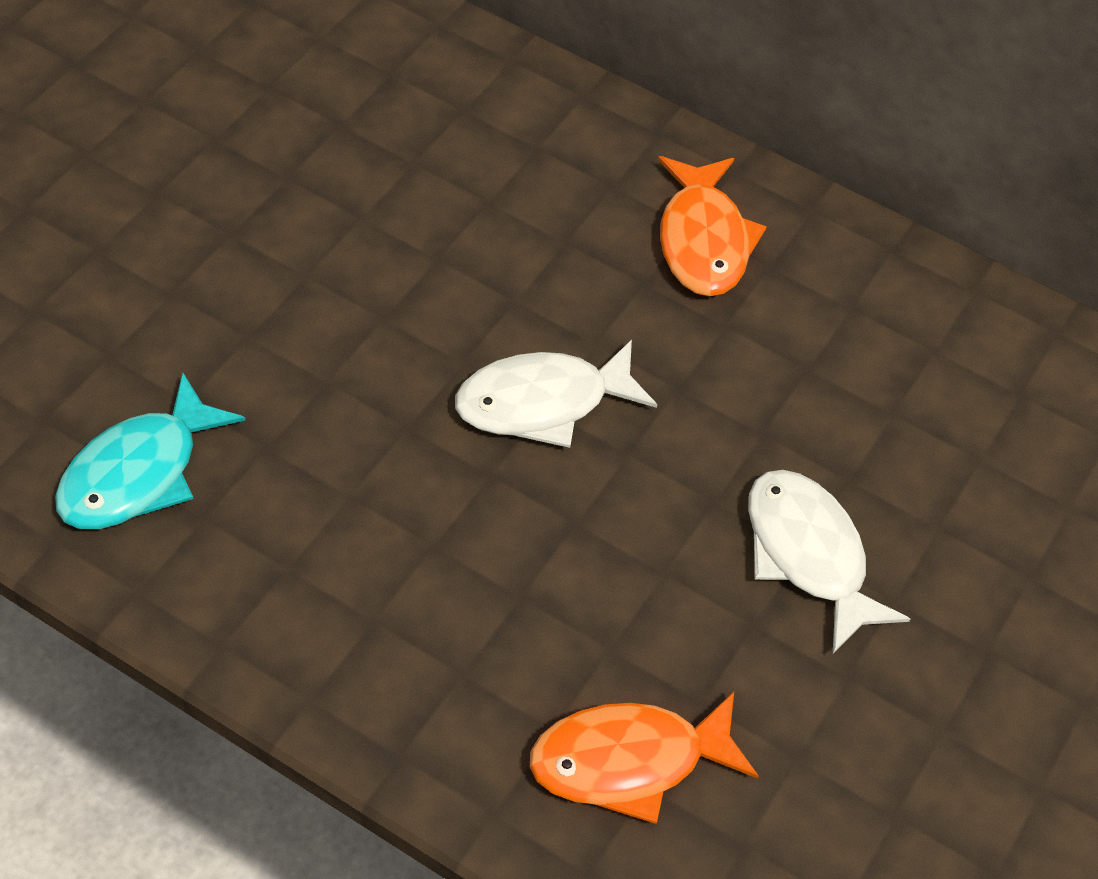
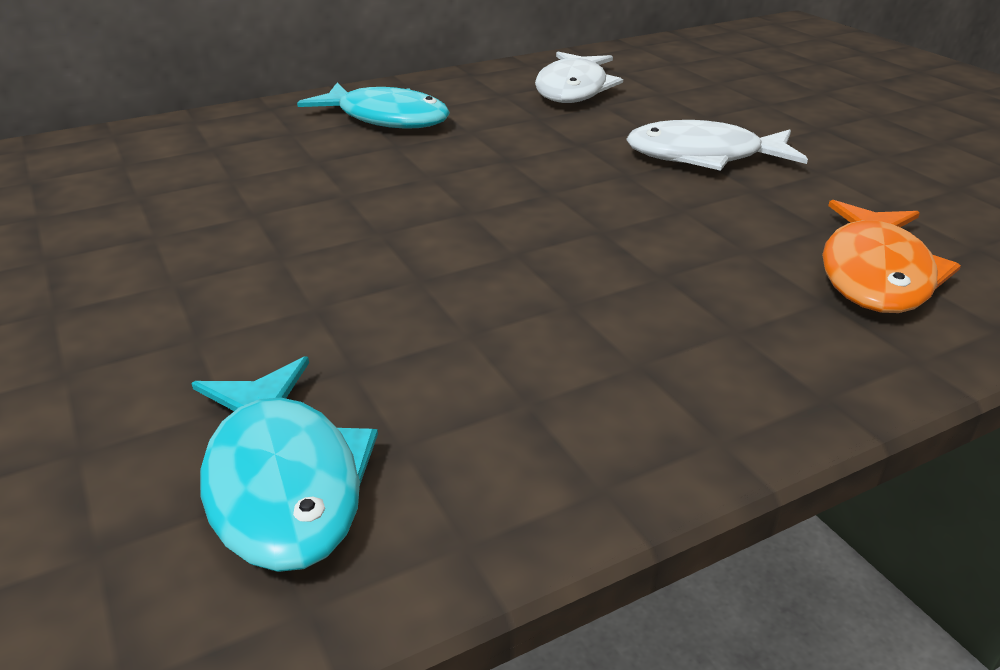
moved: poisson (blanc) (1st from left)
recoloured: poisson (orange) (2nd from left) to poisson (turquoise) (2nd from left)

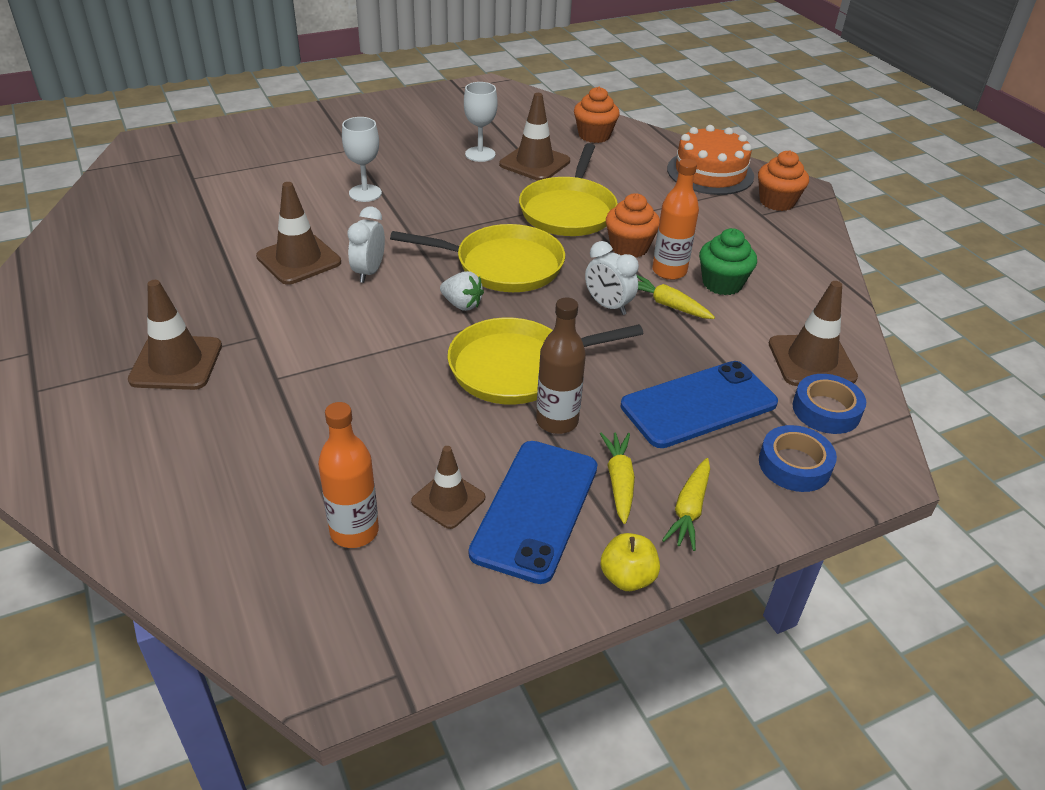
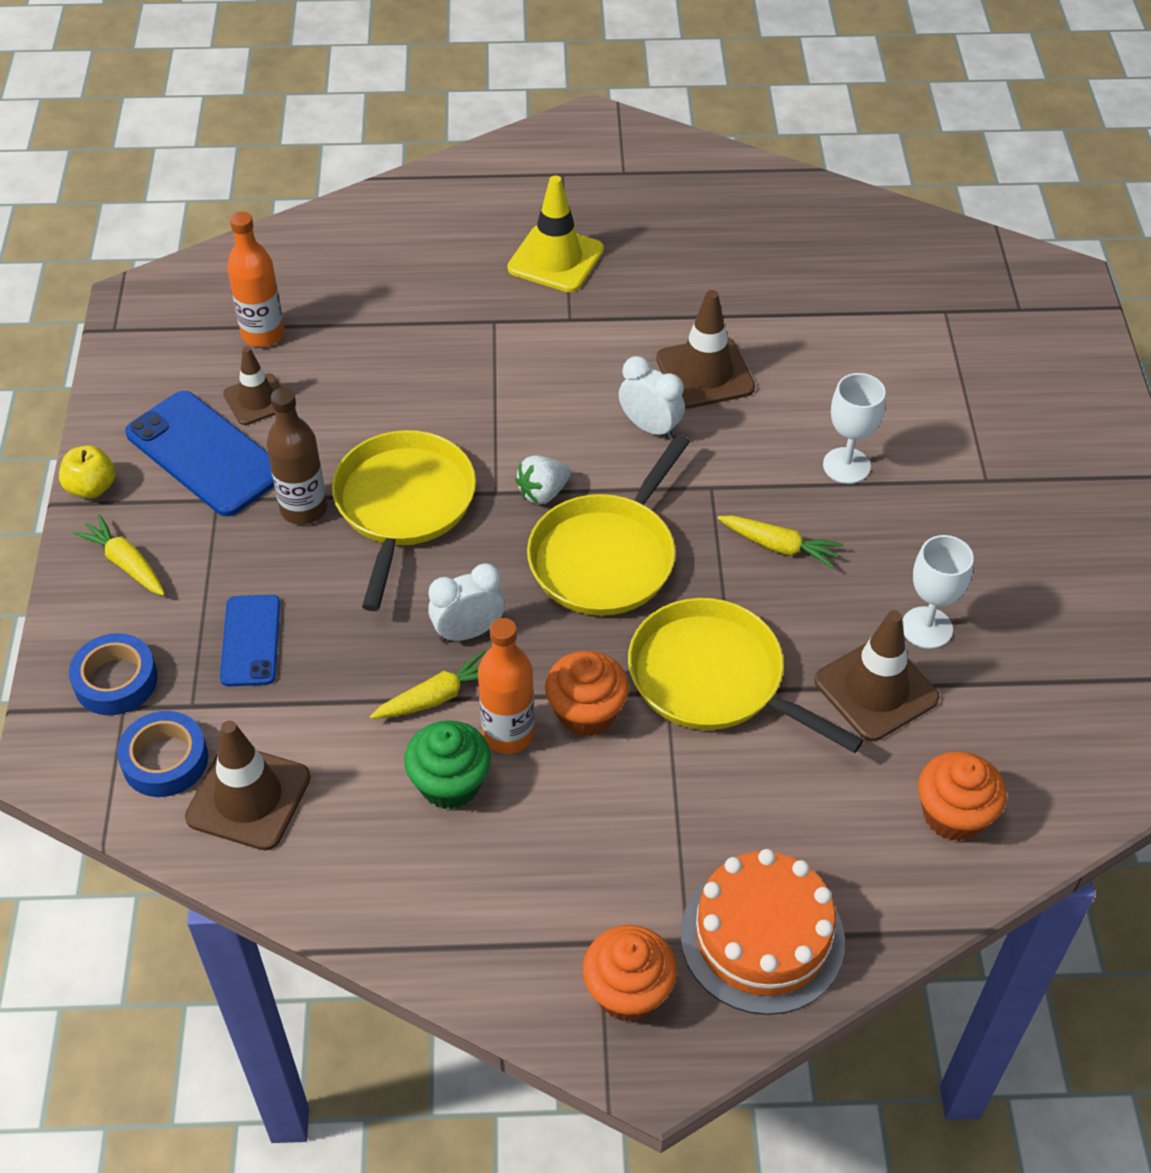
moved: carotte (jaune) (1st from left in the first image) to carotte (jaune) (3rd from left)
recoloured: cône de chantier (marron) (1st from left) to cône de chantier (jaune)
resized: téléphone (bleu) (2nd from left) x0.60

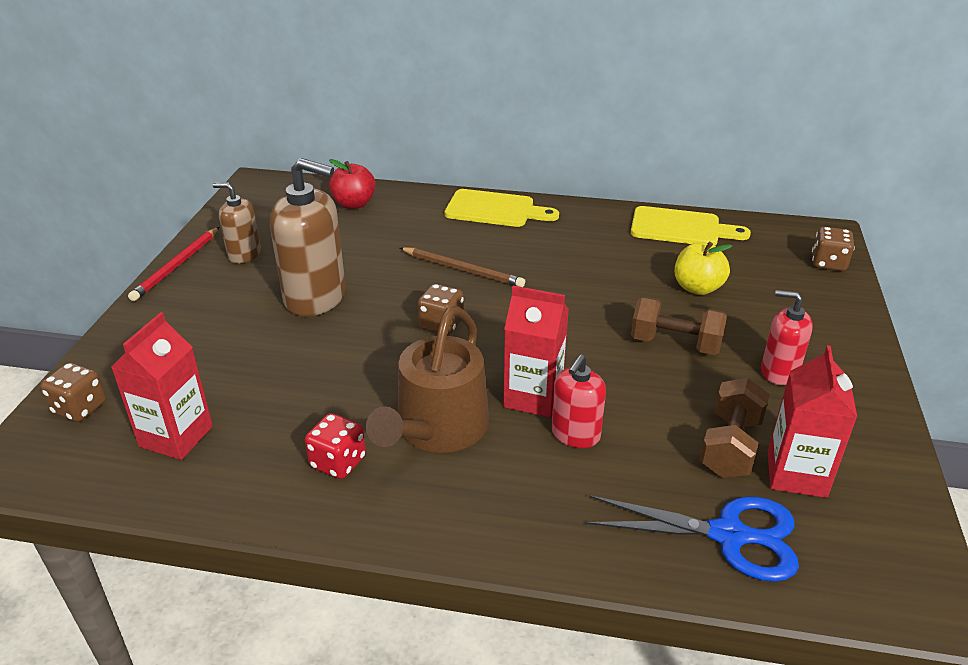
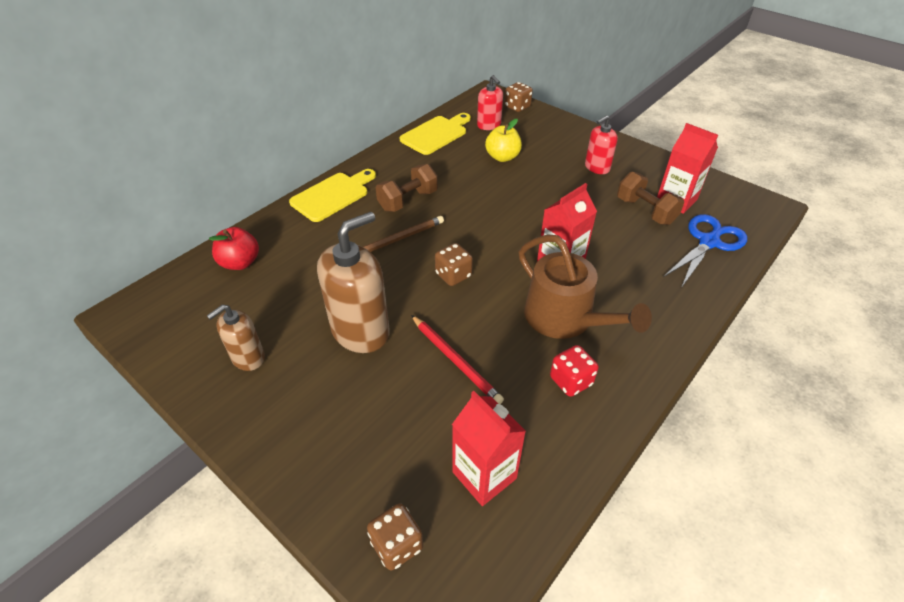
moved: haltère (marron) (1st from left); crayon (rouge); distributeur de savon (rouge) (1st from left)

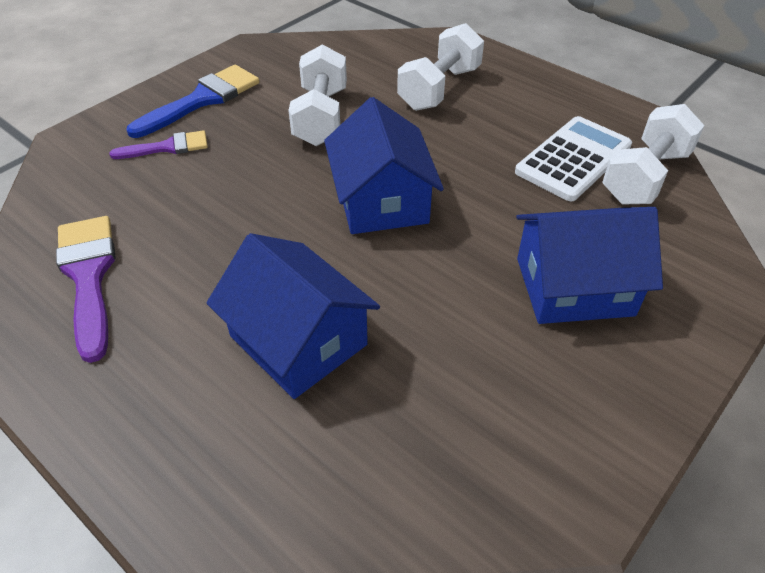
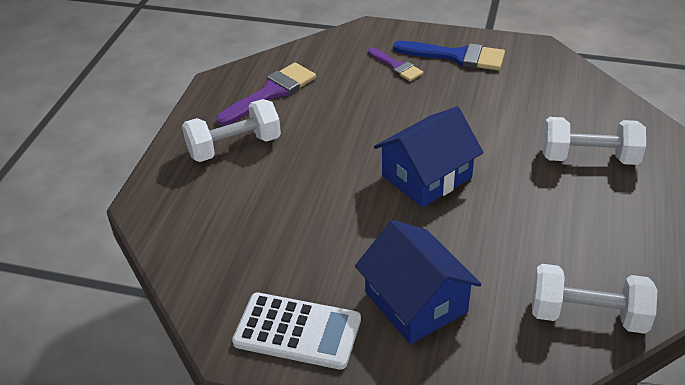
removed: maison (bleu) (1st from left)
moved: haltère (blanc) (1st from left); calculatrice (blanc)

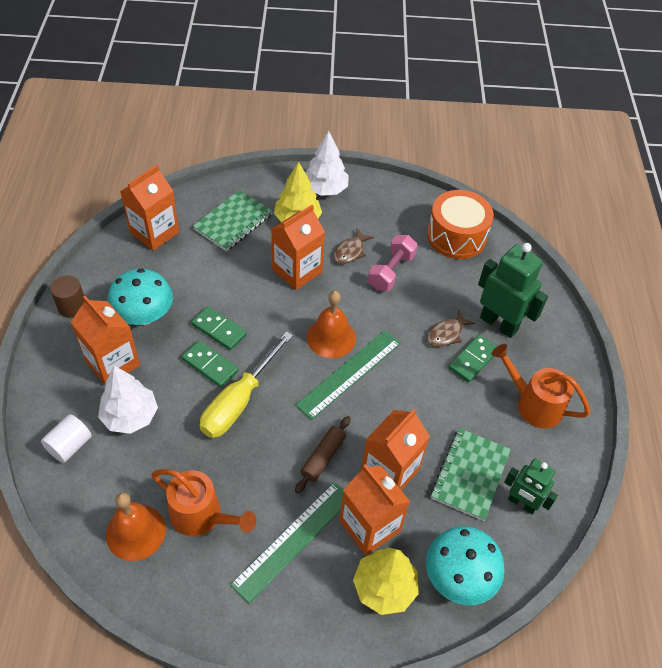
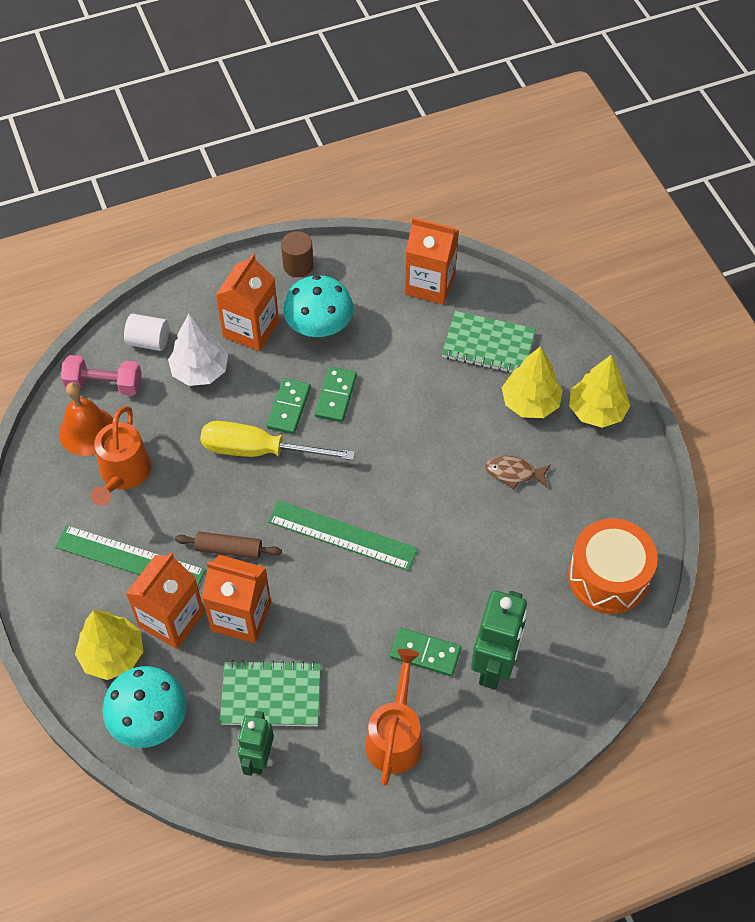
removed: brique de lait (orange) (3rd from left); cloche (orange) (2nd from left); poisson (marron) (2nd from left)
moved: haltère (rose)
recoloured: arbre (blanc) (2nd from left) to arbre (jaune) (3rd from left)

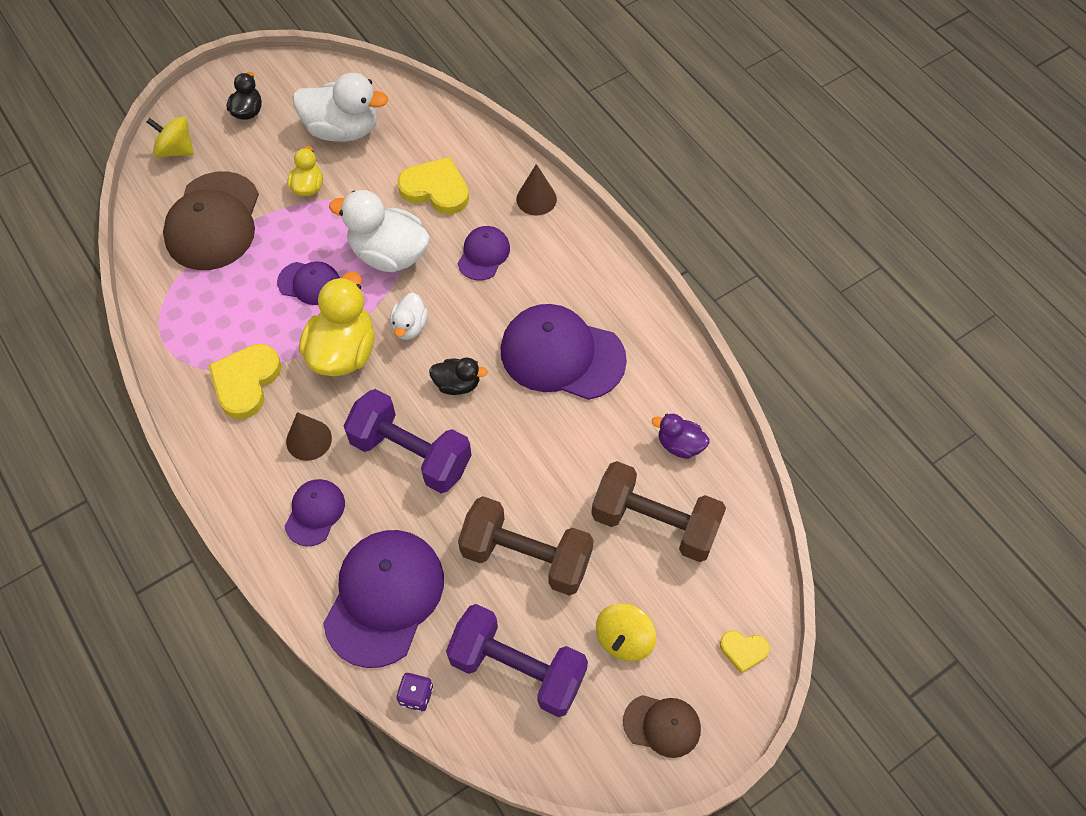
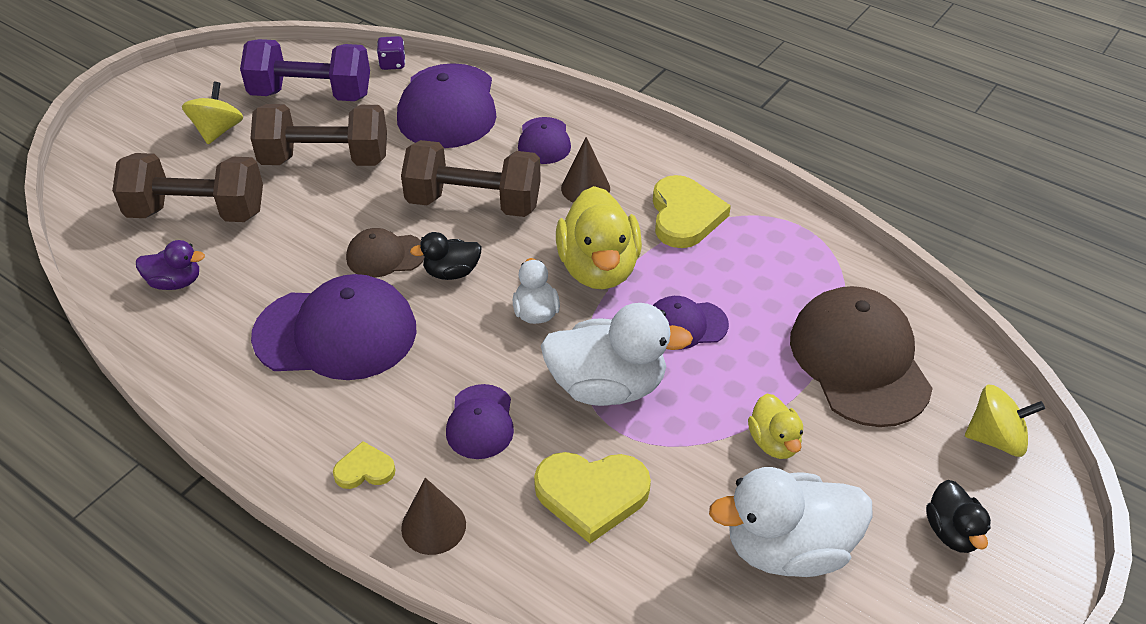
moved: cœur (jaune) (3rd from left in the first image) to cœur (jaune) (1st from left); casquette (marron) (2nd from left in the first image) to casquette (marron) (1st from left)
recoloured: haltère (violet) (1st from left) to haltère (marron) (3rd from left)

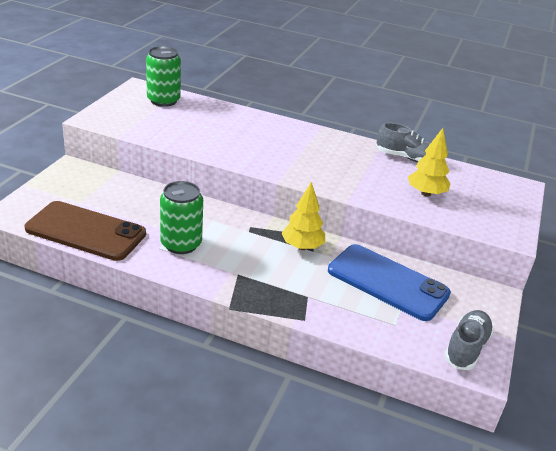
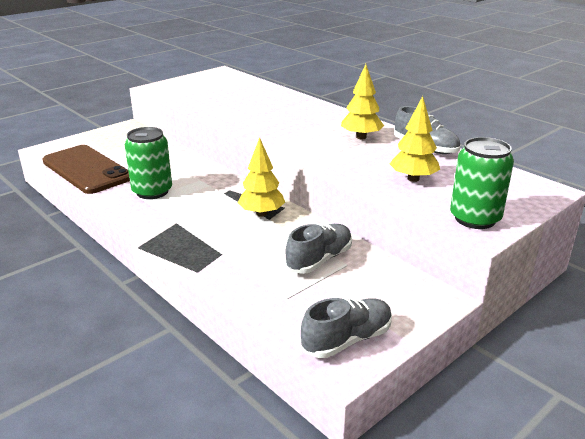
added: arbre (jaune) (2nd from left)
moved: canette (vert) (1st from left in the first image) to canette (vert) (2nd from left)
replaced: téléphone (bleu) to chaussure (gris) (1st from left)

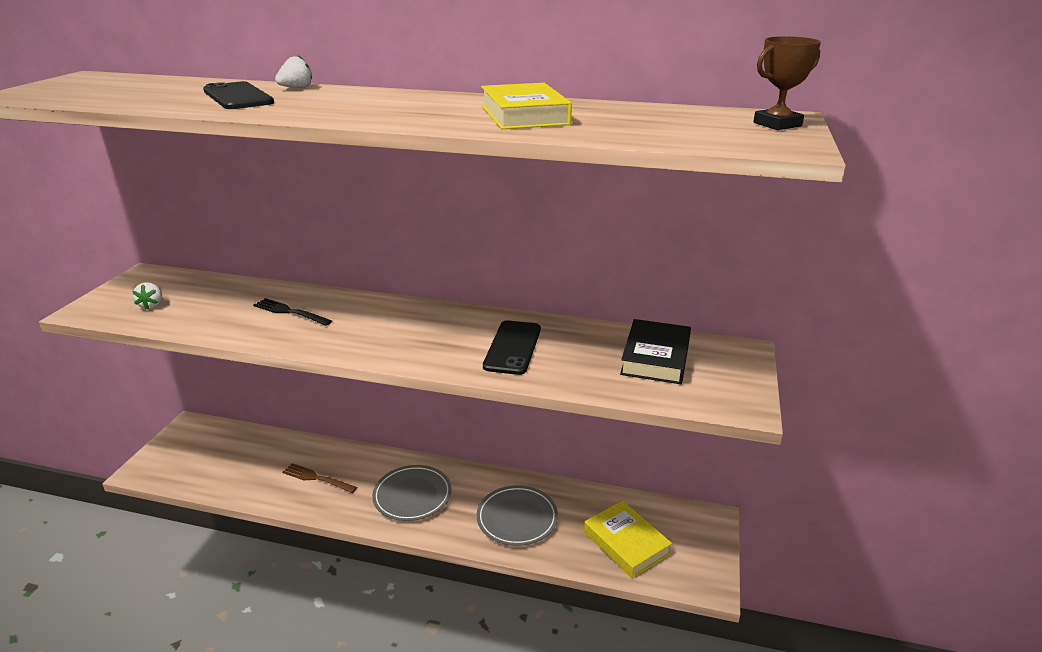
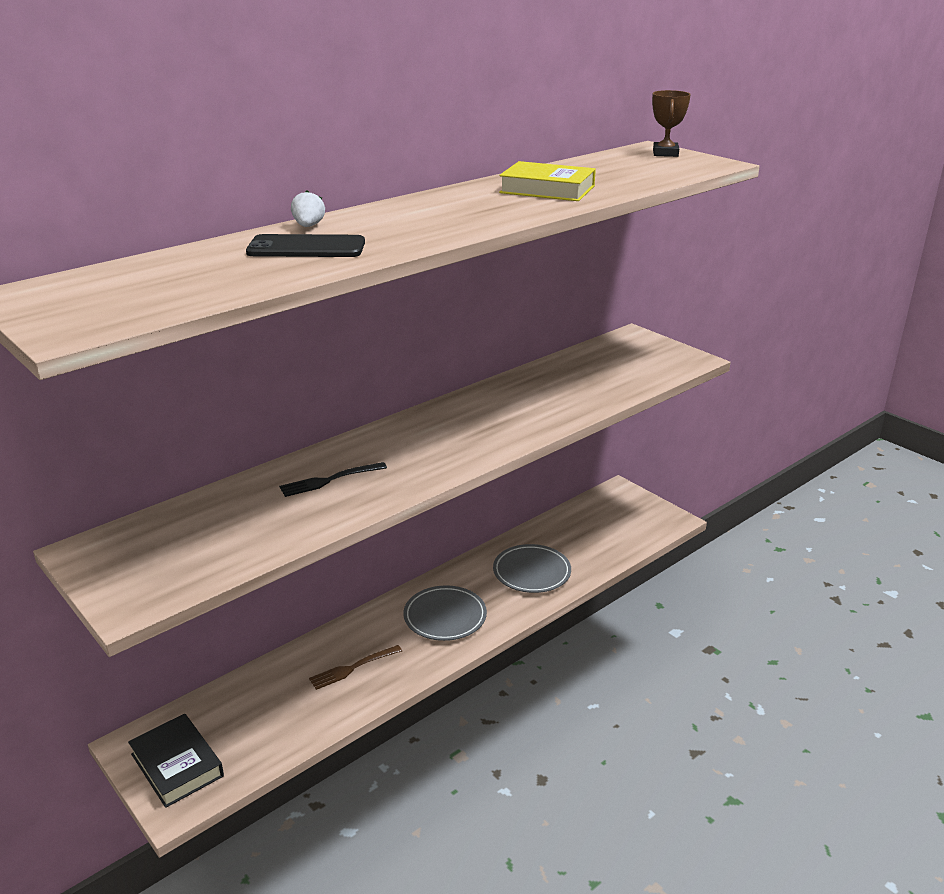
removed: fraise (blanc) (1st from left); téléphone (noir) (2nd from left); livre (jaune) (2nd from left)
moved: livre (noir)

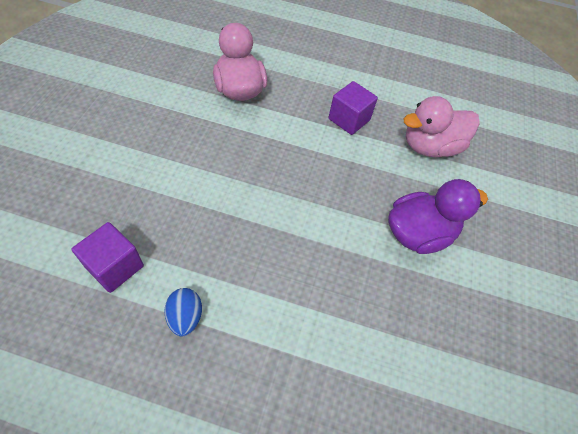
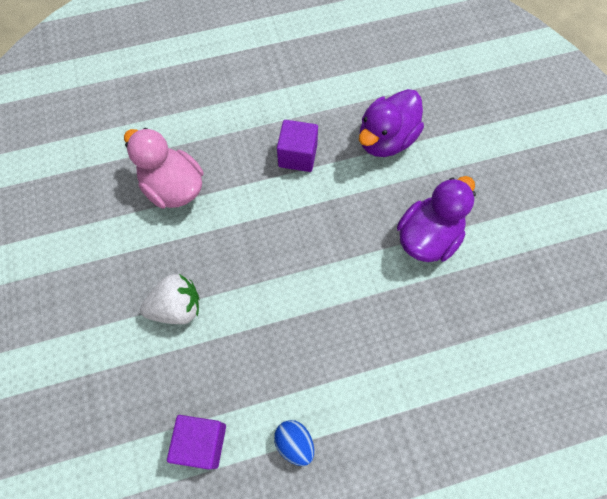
added: fraise (blanc)
recoloured: canard (rose) (2nd from left) to canard (violet) (1st from left)

